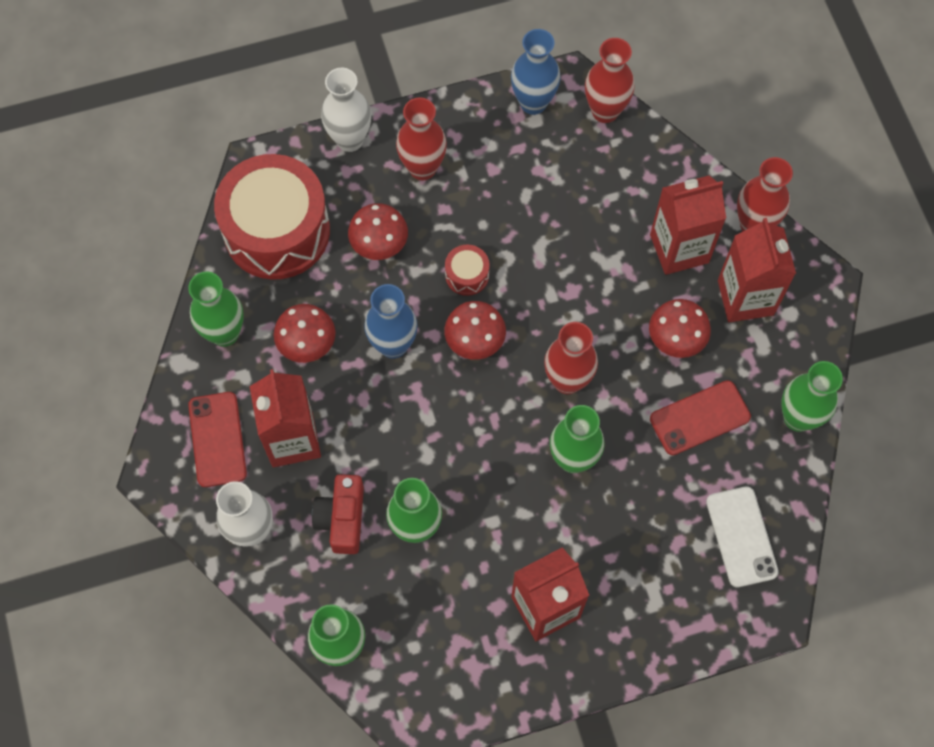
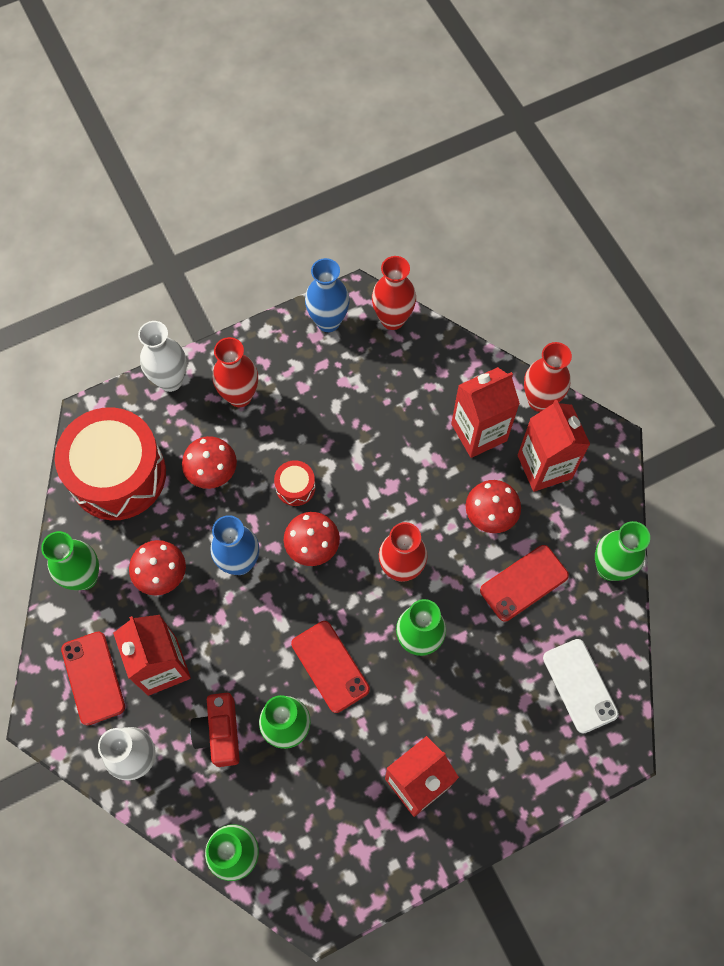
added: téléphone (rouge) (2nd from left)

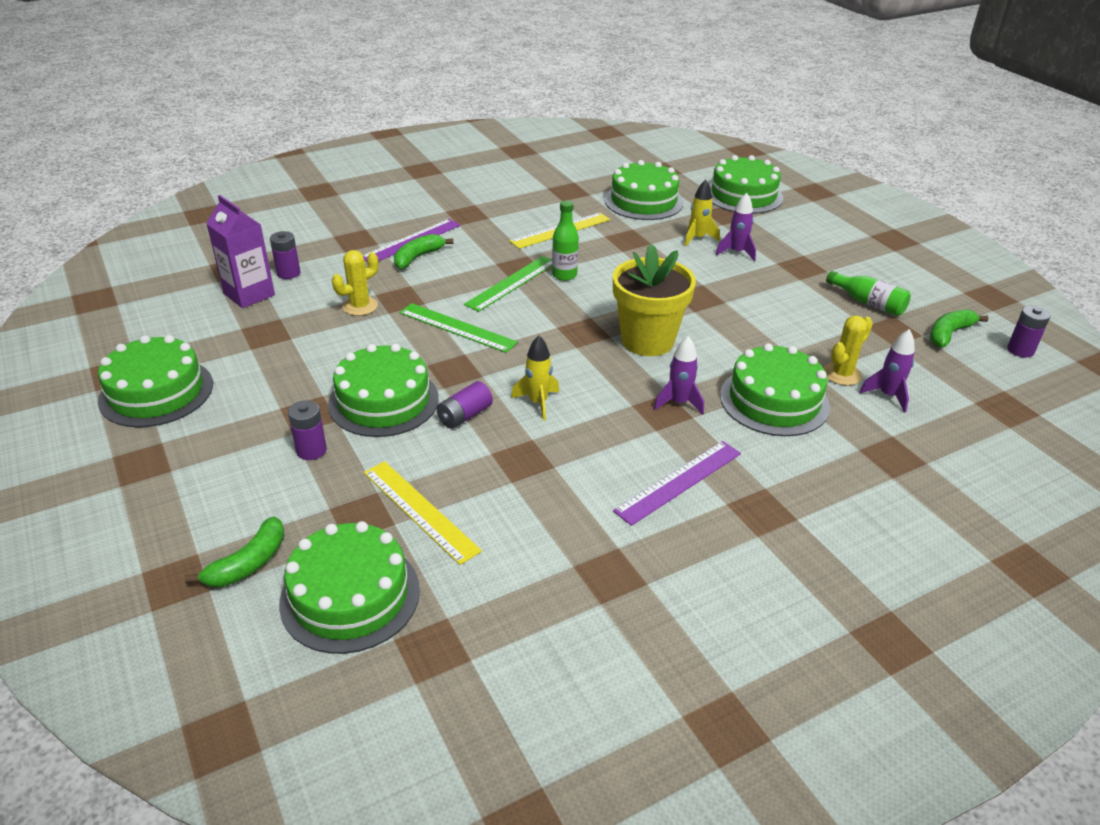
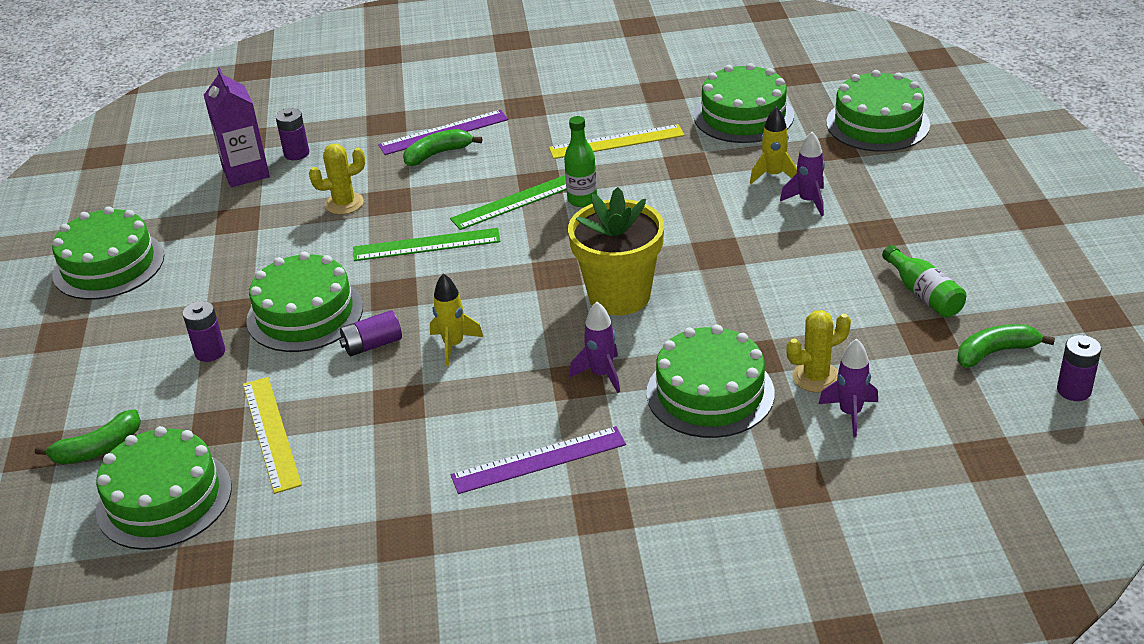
turned: règle (vert) (1st from left) 60 degrees counterclockwise

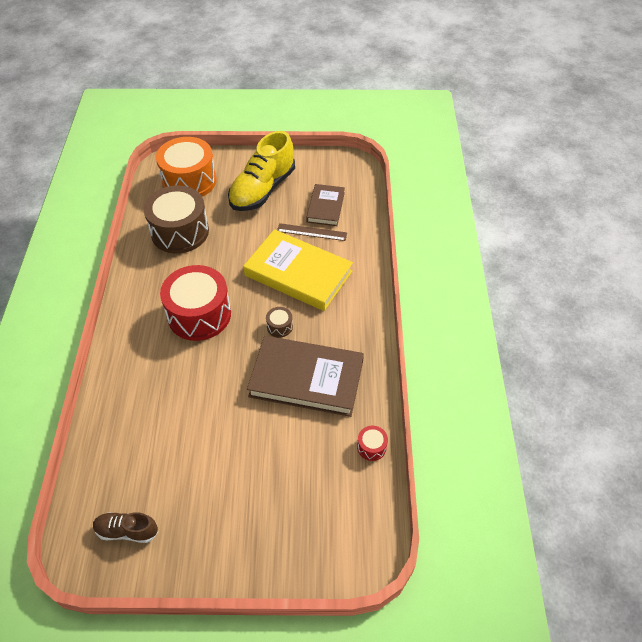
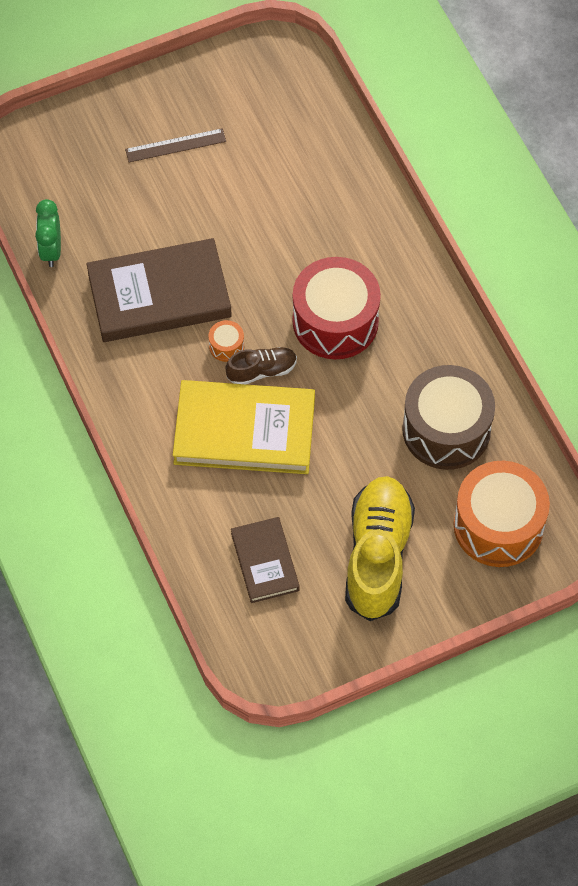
moved: règle (marron); chaussure (marron)
replaced: tambour (rouge) (2nd from left) to réveil (vert)
recoloured: tambour (marron) (2nd from left) to tambour (orange) (1st from left)

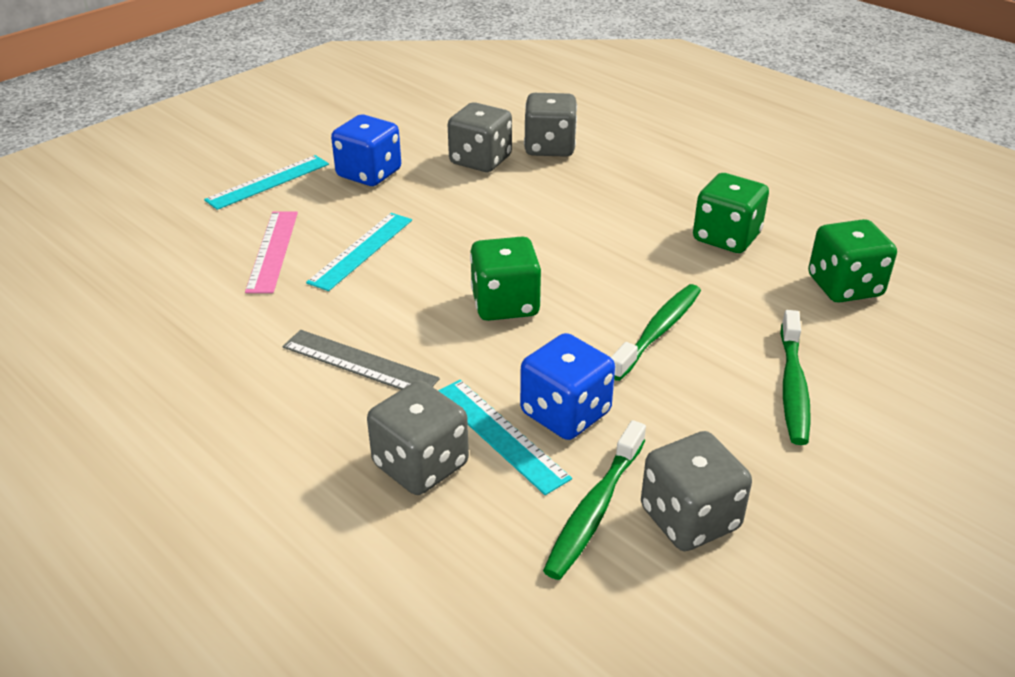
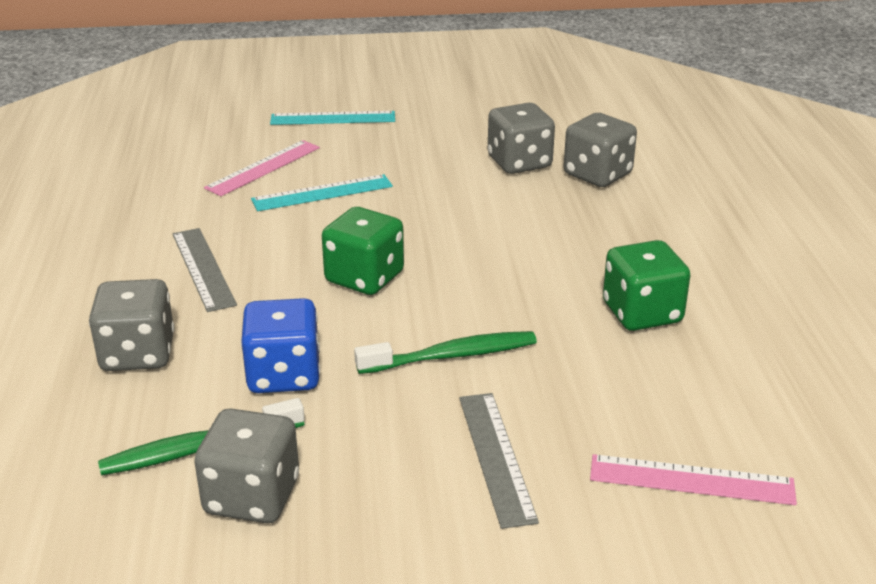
removed: dé (bleu) (1st from left); règle (turquoise) (3rd from left); dé (vert) (3rd from left)
added: règle (rose) (2nd from left)
replaced: brosse à dents (vert) (3rd from left) to règle (gris) (2nd from left)

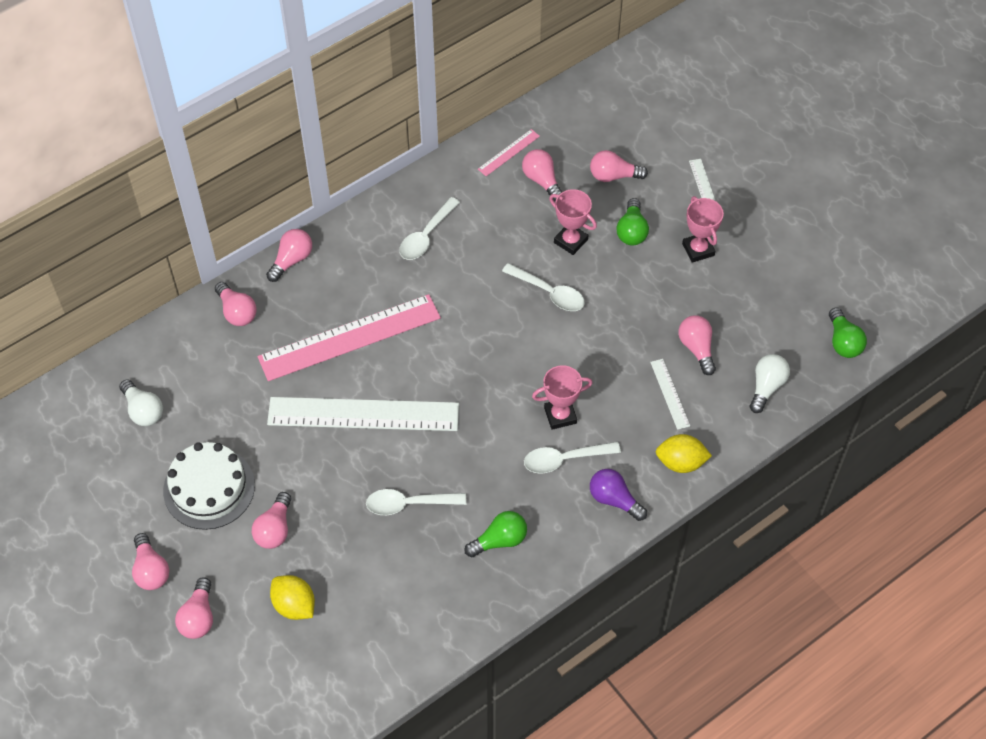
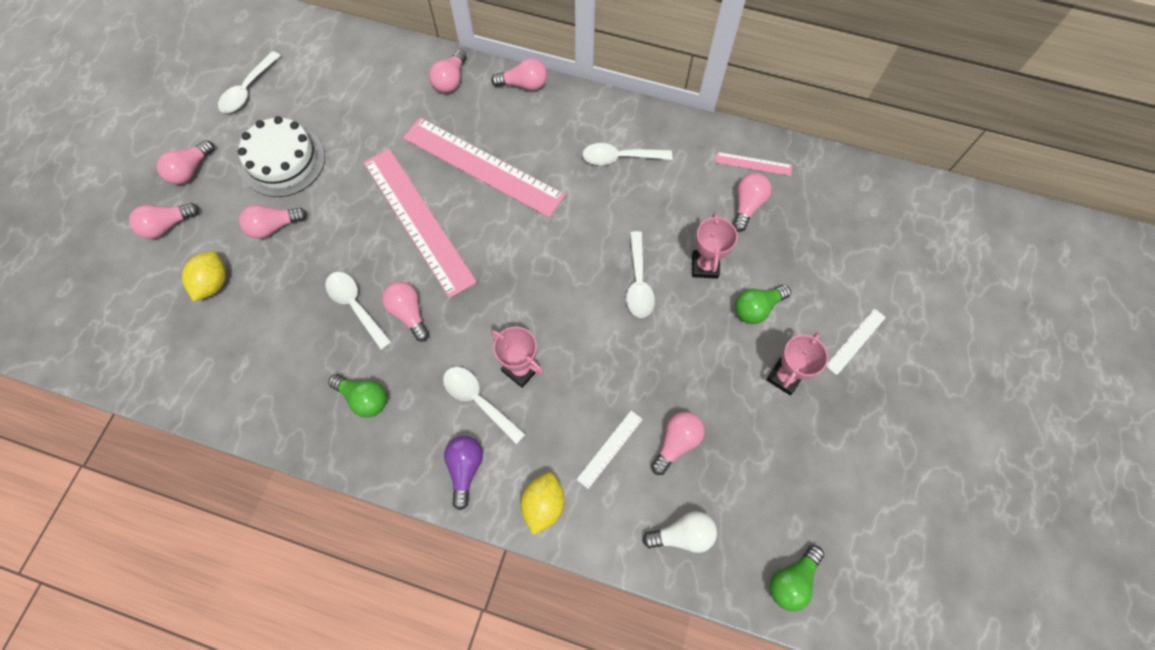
removed: ampoule (blanc) (1st from left)
added: cuillère (blanc) (1st from left)
moved: ampoule (rose) (7th from left in the first image) to ampoule (rose) (4th from left)
recoloured: règle (blanc) (1st from left) to règle (rose) (1st from left)
turned: citron (jaune) (2nd from left) 45 degrees clockwise

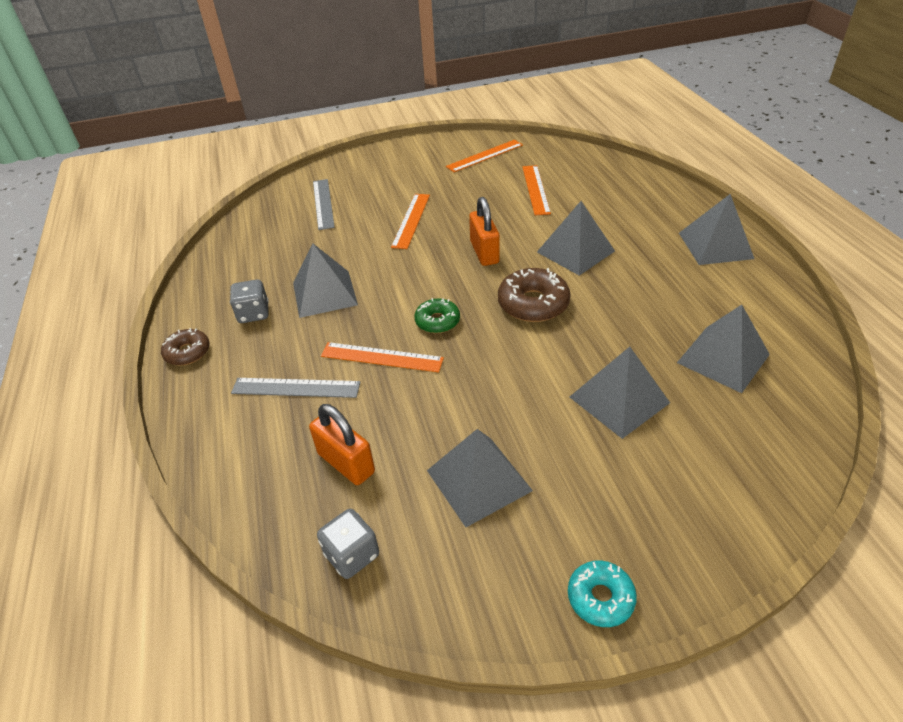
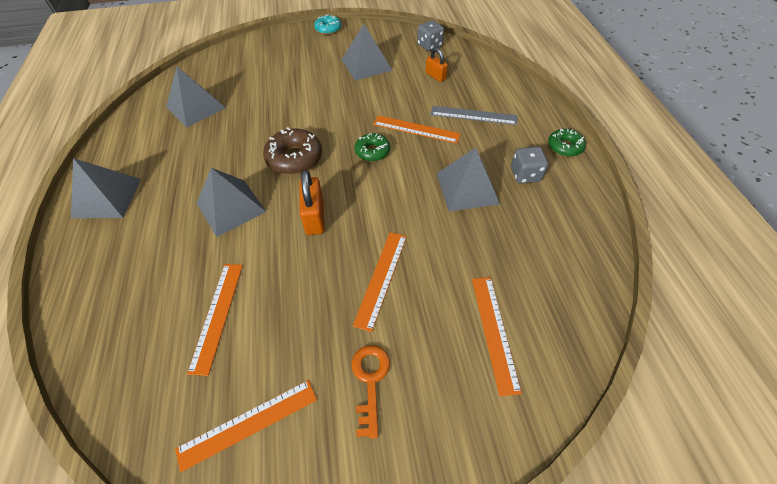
removed: pyramide (gris) (4th from left)
added: clé (orange)
recoloured: règle (gris) (2nd from left) to règle (orange) (5th from left); beignet (marron) (1st from left) to beignet (vert) (2nd from left)
resized: cadenas (orange) (1st from left in the first image) x0.64

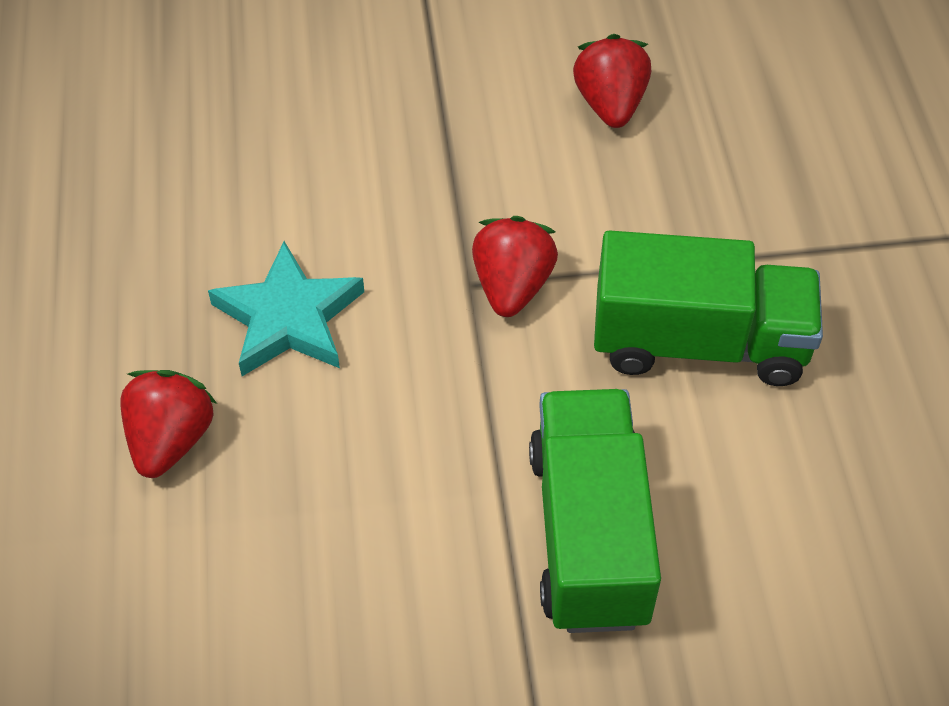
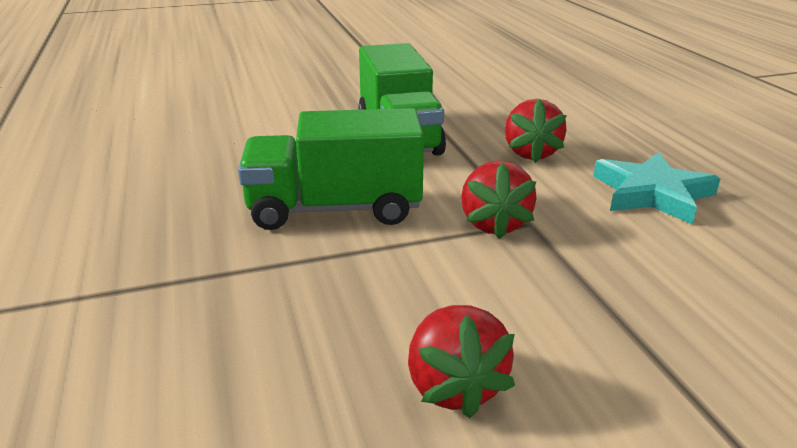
moved: fraise (rouge) (1st from left in the first image) to fraise (rouge) (3rd from left)

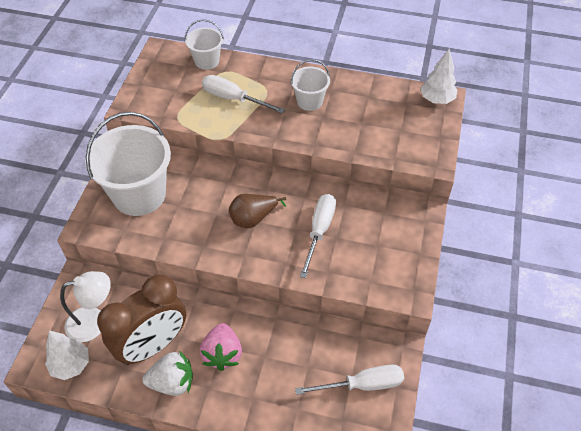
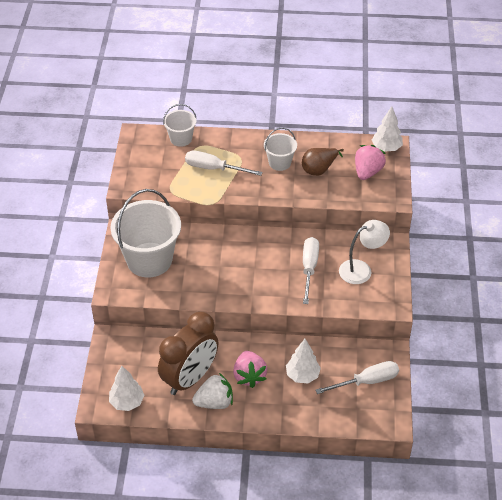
added: arbre (blanc) (2nd from left); fraise (rose) (2nd from left)
moved: poire (marron); lampe (blanc)

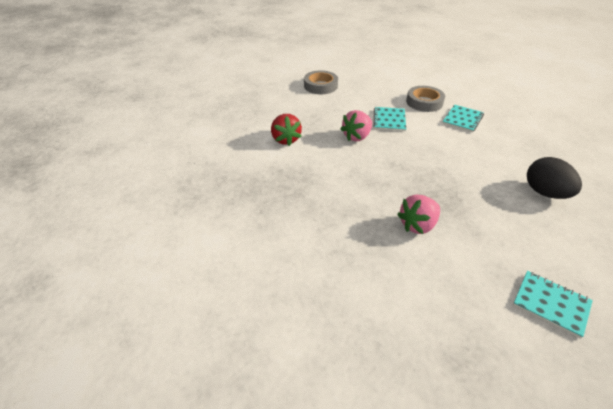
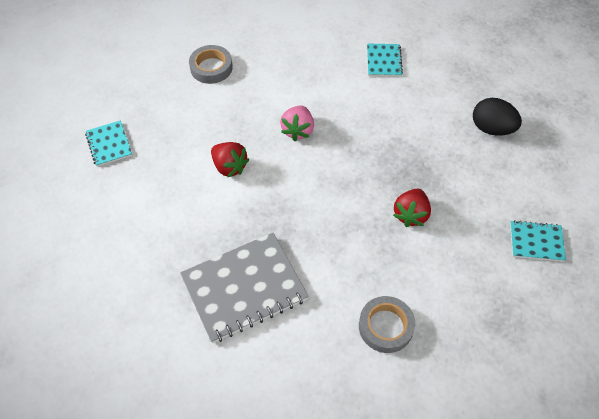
added: carnet (gris)
moved: carnet (turquoise) (1st from left); ruban adhésif (gris) (2nd from left)
recoloured: fraise (rose) (2nd from left) to fraise (rouge) (2nd from left)

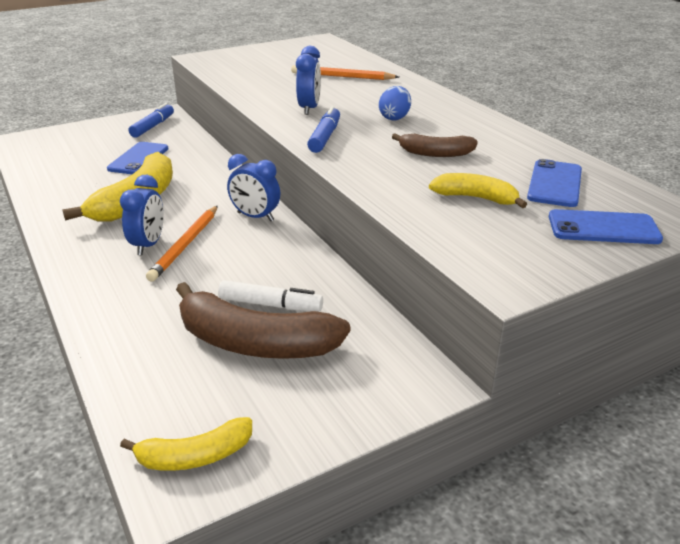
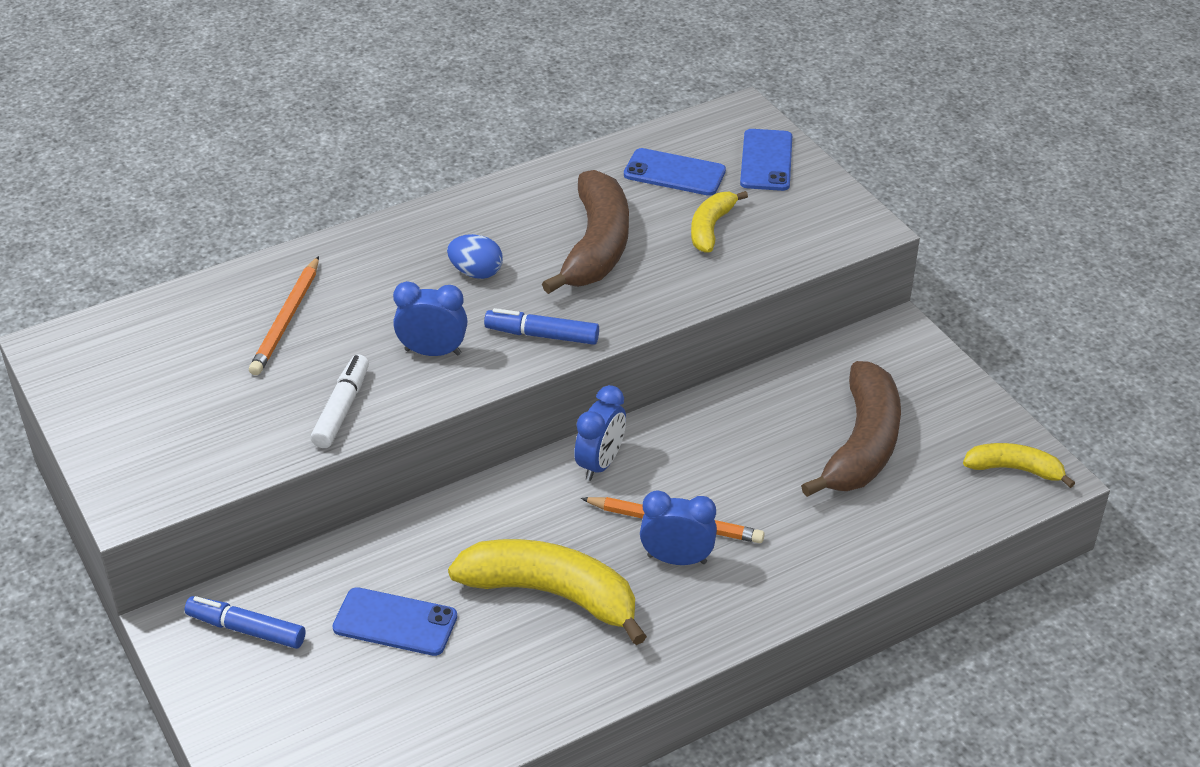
moved: feutre (blanc)
turned: banane (jaune) (2nd from left in the first image) 60 degrees counterclockwise
resized: banane (marron) (2nd from left in the first image) x1.81

